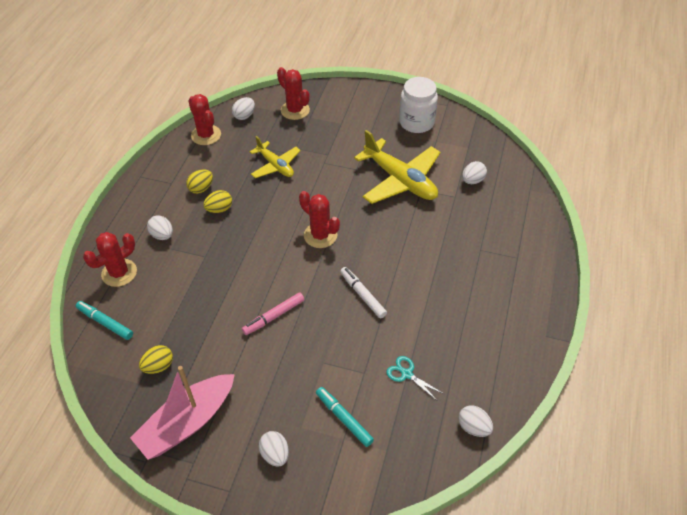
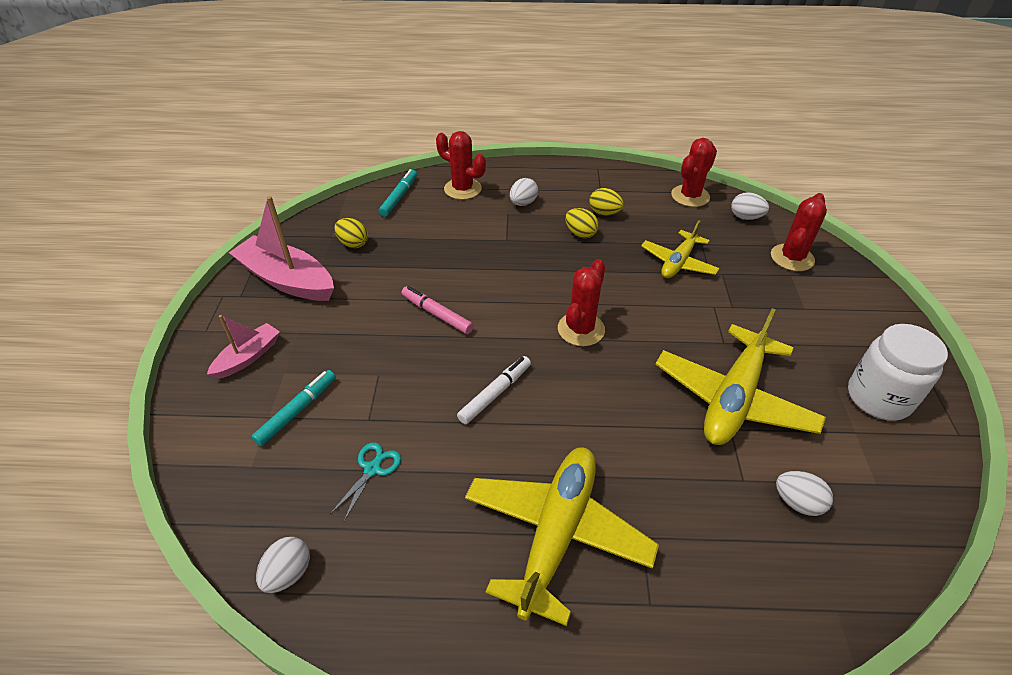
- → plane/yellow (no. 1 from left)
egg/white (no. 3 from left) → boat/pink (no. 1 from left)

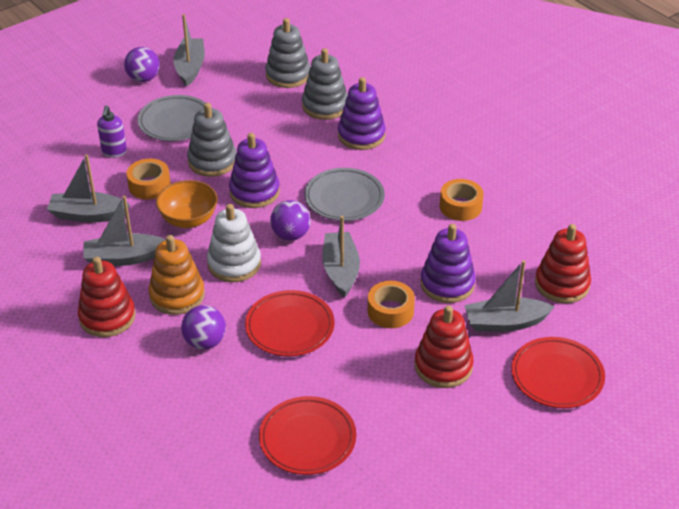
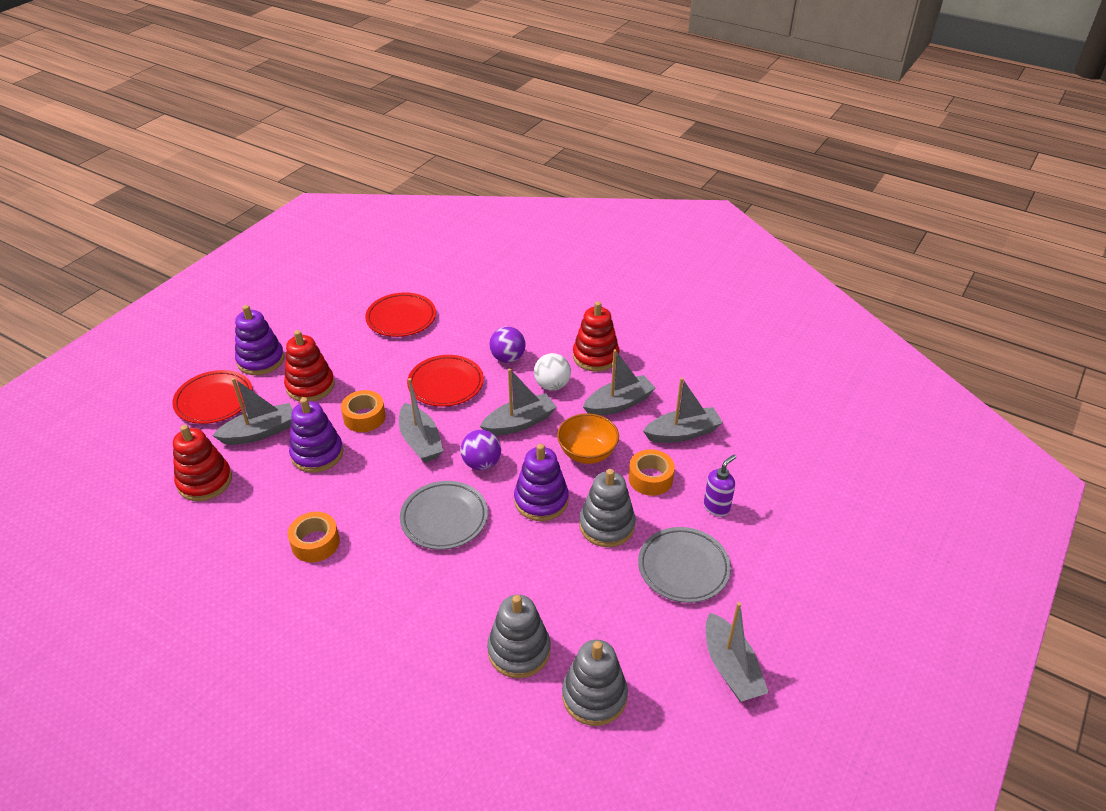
ball/purple (no. 1 from left) → -
stacking toy/purple (no. 2 from left in the first image) → stacking toy/purple (no. 1 from left), relocated
stacking toy/orange → ball/white
stacking toy/white → boat/grey (no. 3 from left)
soap dispenser/purple, 60 degrees clockwise

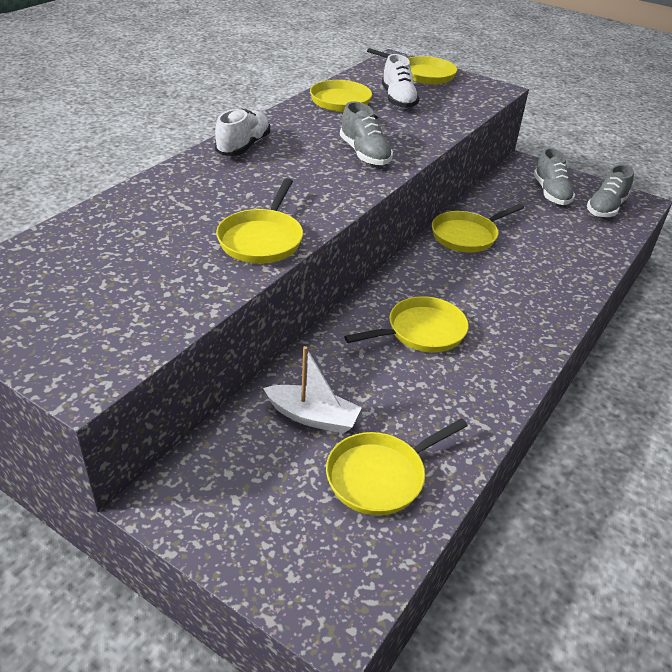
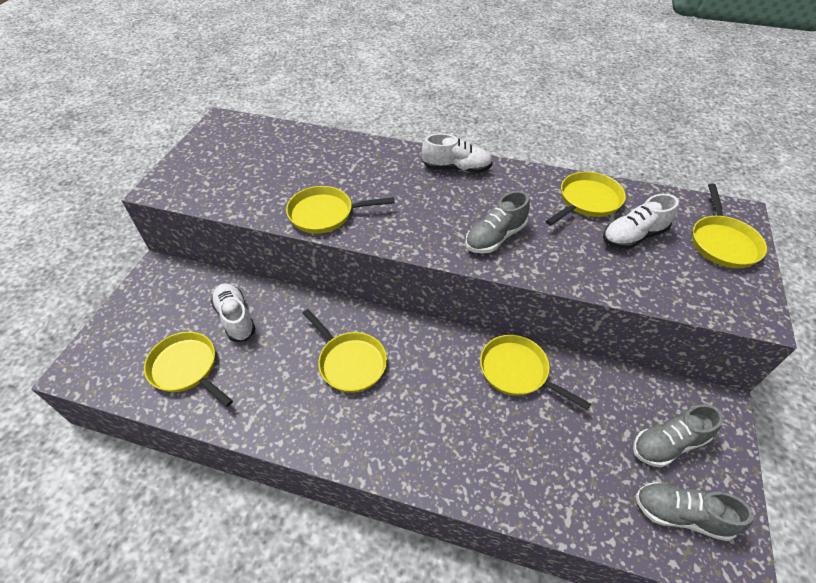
boat/white → shoe/white (no. 1 from left)

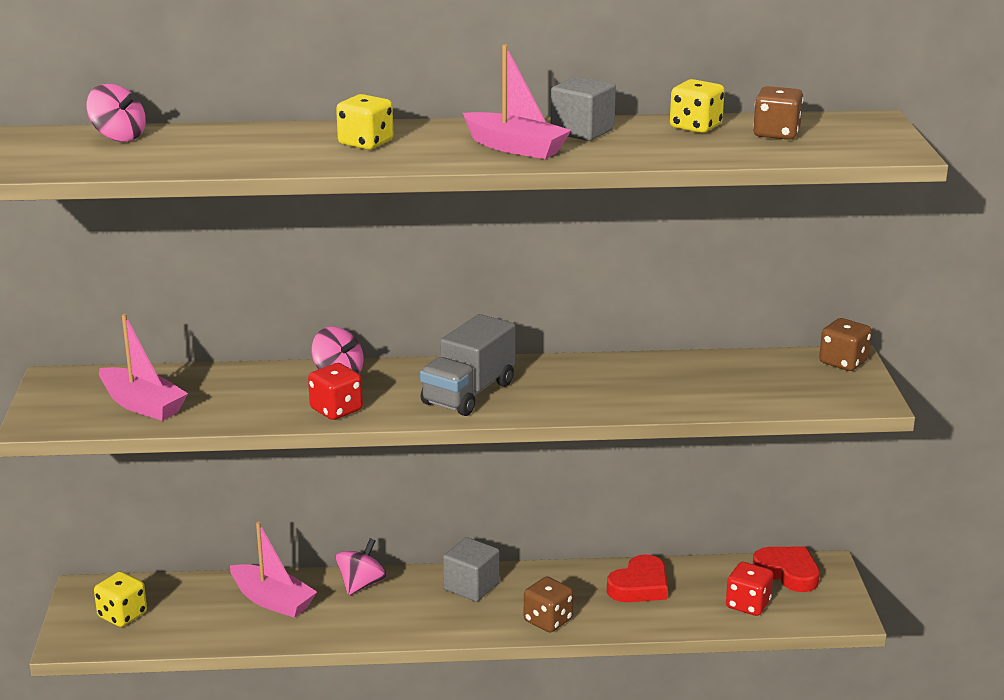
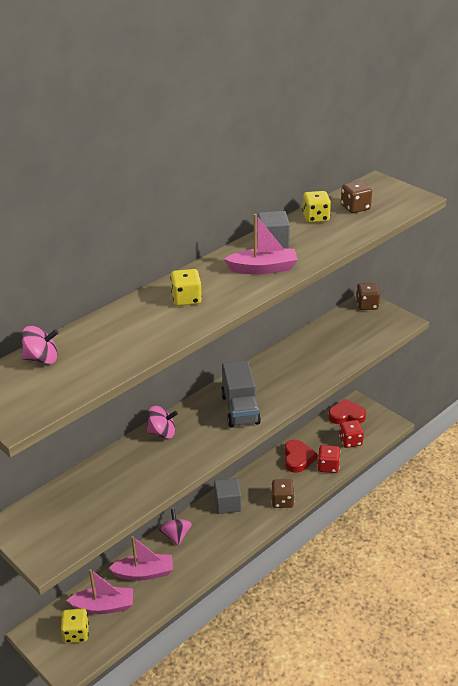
boat/pink (no. 1 from left), relocated
dice/red (no. 1 from left), relocated

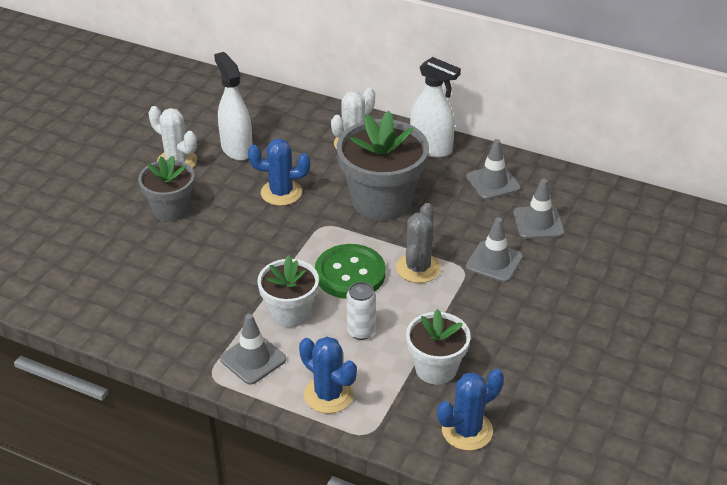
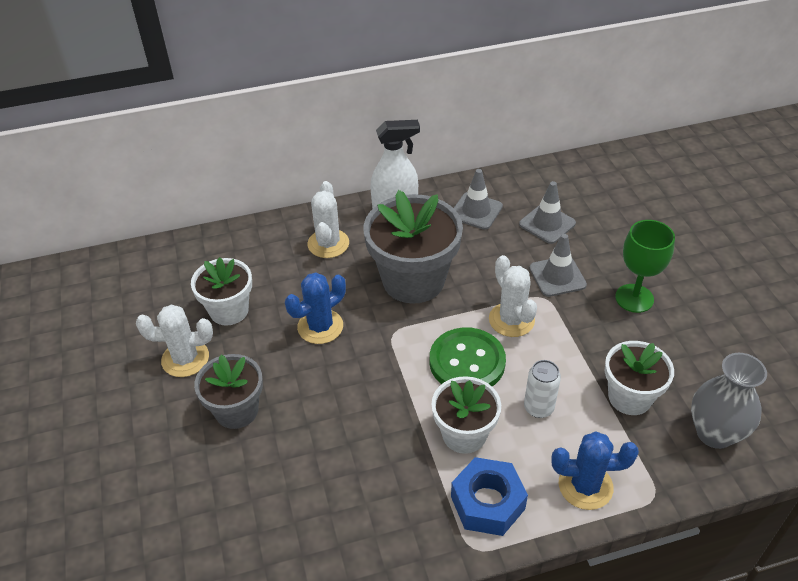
- → goblet/green
spray bottle/white (no. 1 from left) → flower pot/white (no. 1 from left)
traffic cone/grey (no. 1 from left) → nut/blue
cactus/blue (no. 3 from left) → vase/grey
cactus/grey → cactus/white (no. 3 from left)

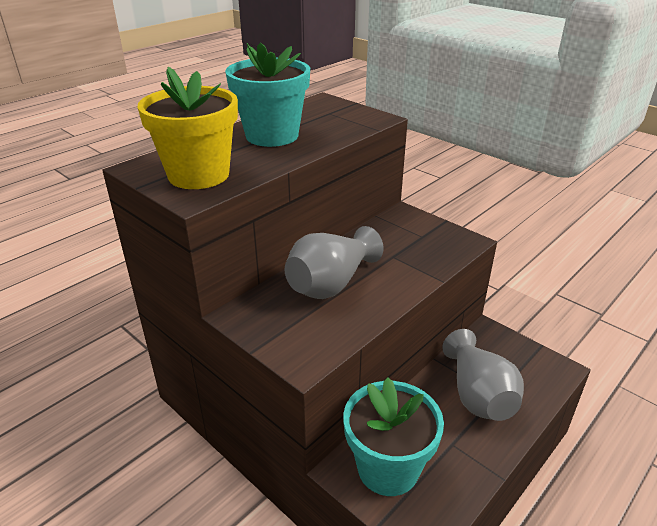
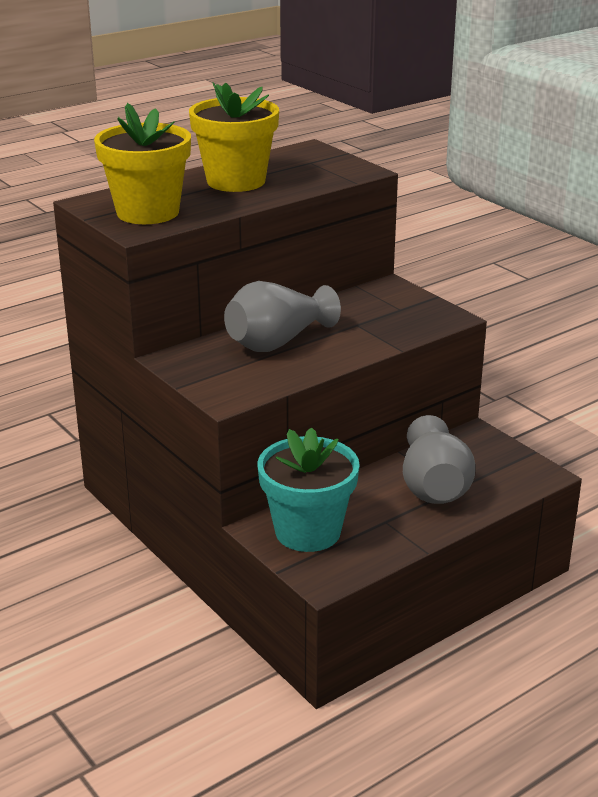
flower pot/turquoise (no. 1 from left) → flower pot/yellow (no. 2 from left)

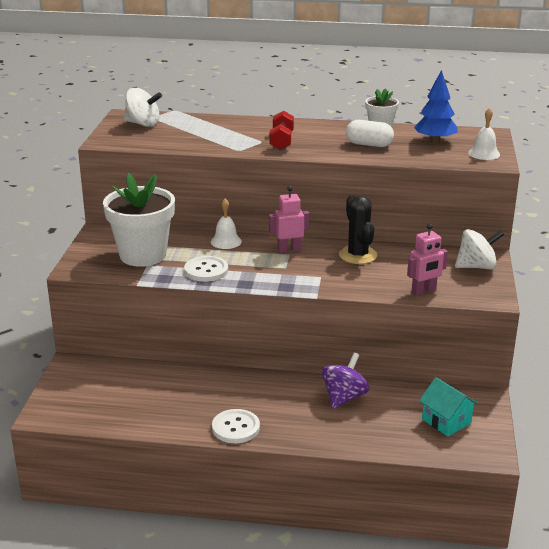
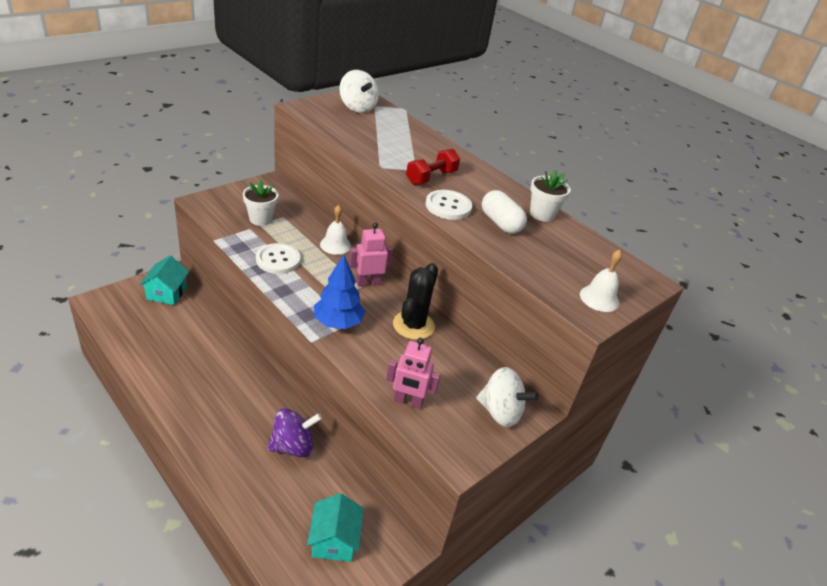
- → house/turquoise (no. 1 from left)
button/white (no. 2 from left), relocated
tree/blue, relocated
robot/pink (no. 1 from left), 45 degrees counterclockwise
flower pot/white (no. 1 from left), x0.52

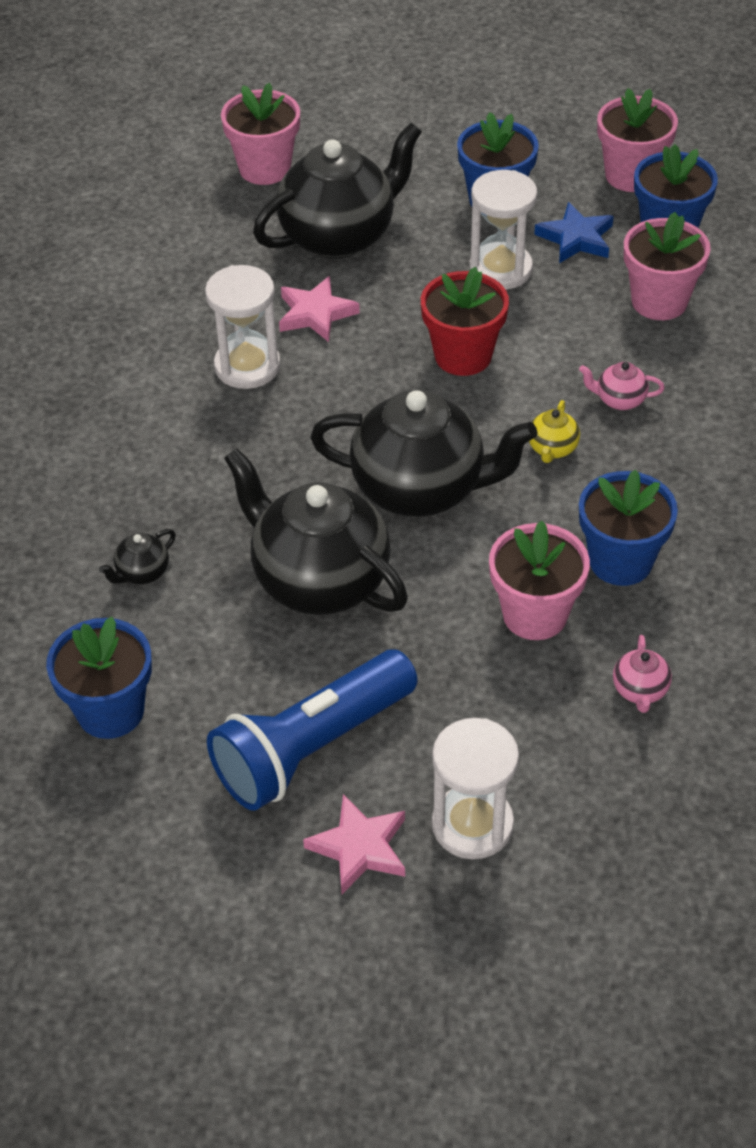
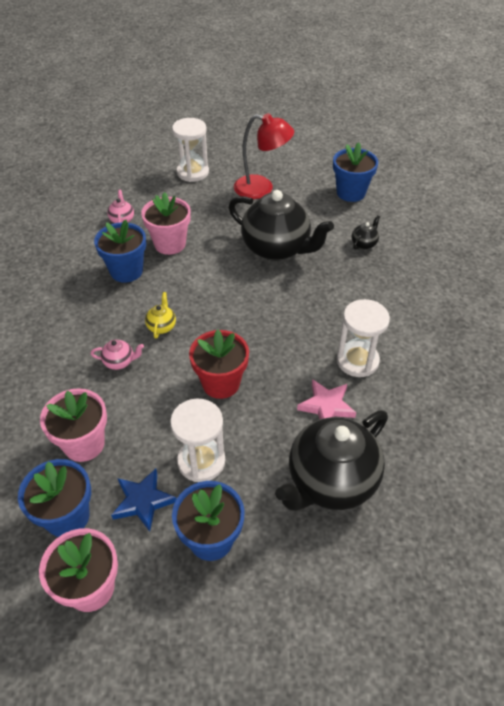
flower pot/pink (no. 1 from left) → -
star/pink (no. 2 from left) → -
teapot/black (no. 4 from left) → -
flashlight/blue → lamp/red

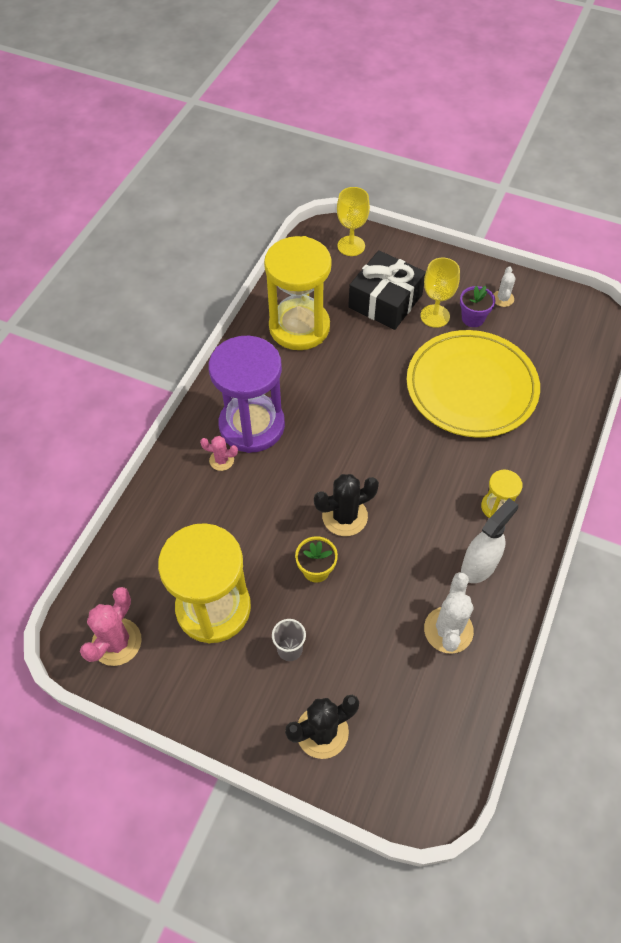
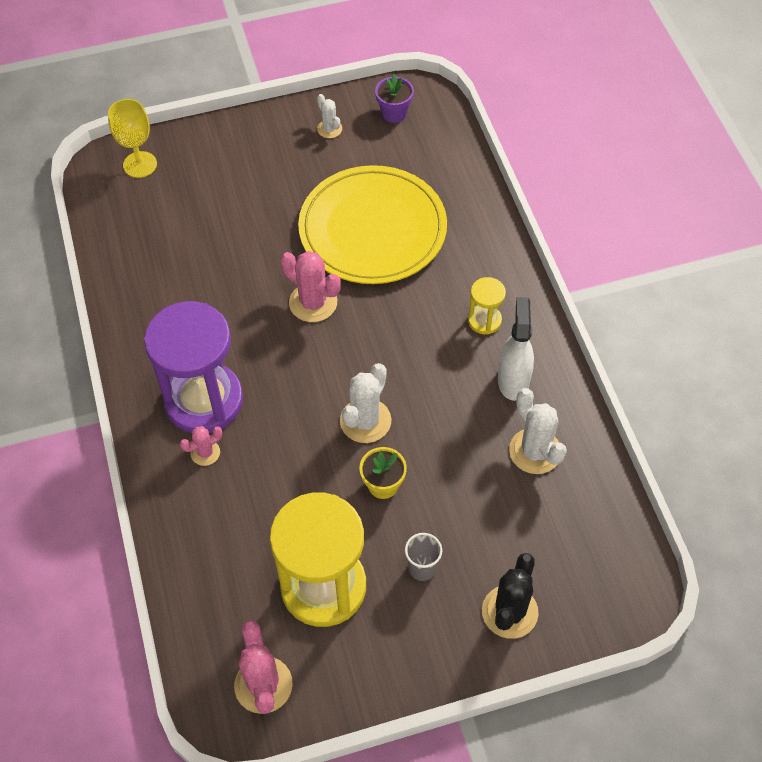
hourglass/yellow (no. 2 from left) → -
gift/black → -
goblet/yellow (no. 2 from left) → -
- → cactus/pink (no. 3 from left)
flower pot/purple, relocated
cactus/black (no. 2 from left) → cactus/white (no. 2 from left)

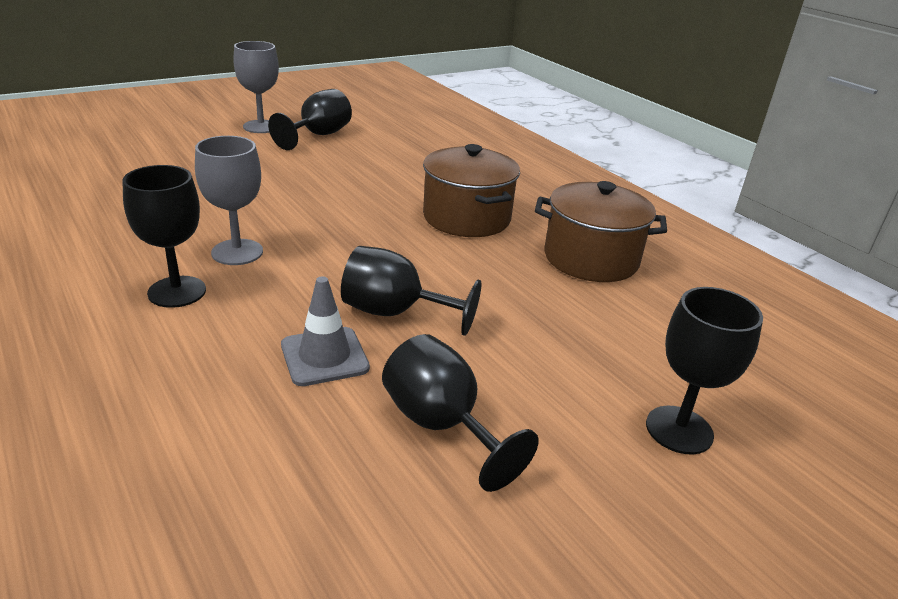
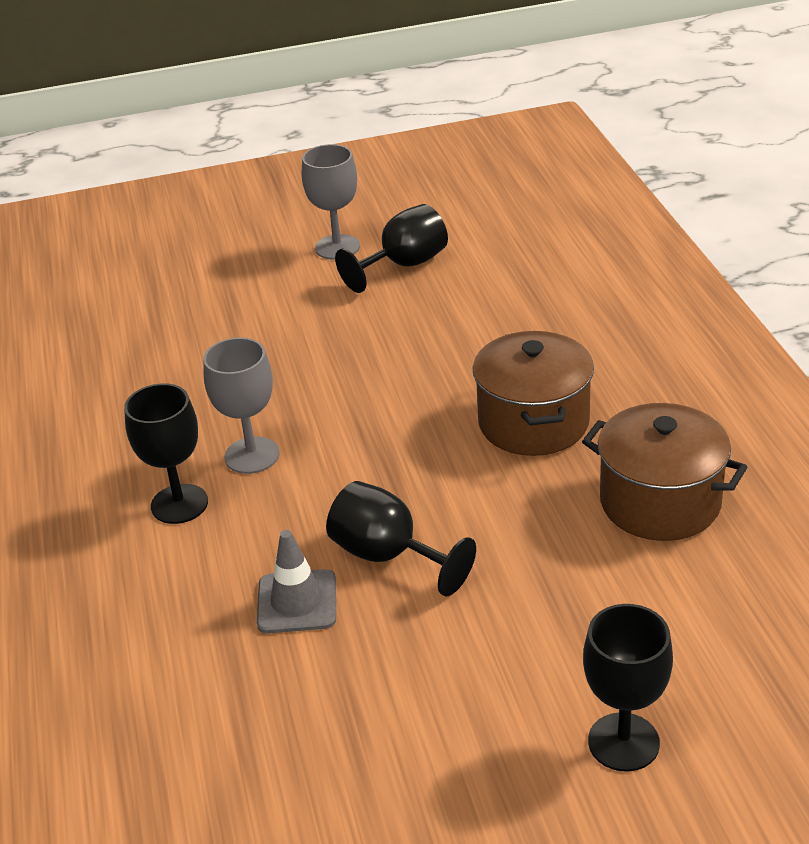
goblet/black (no. 4 from left) → -

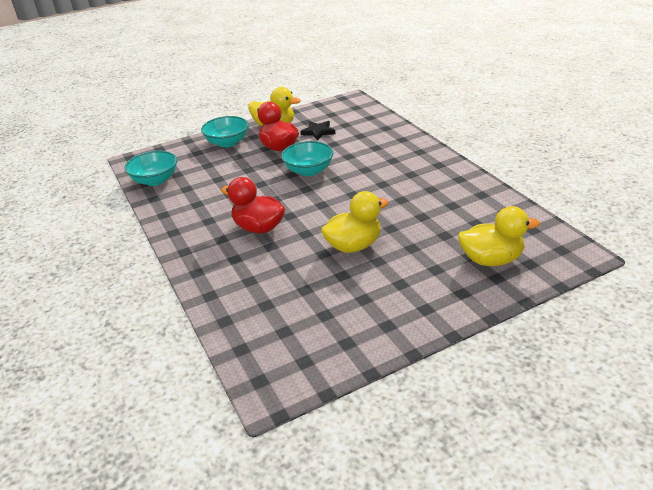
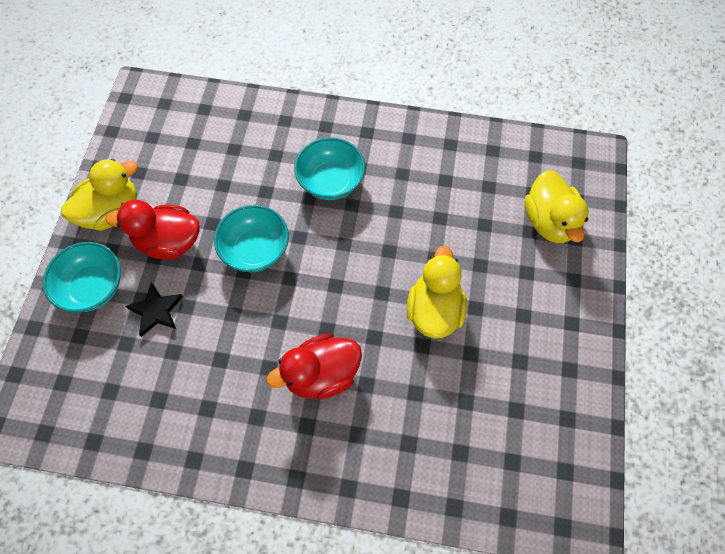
bowl/turquoise (no. 1 from left in the first image) → bowl/turquoise (no. 3 from left), relocated
star/black, relocated
duck/yellow (no. 3 from left), 135 degrees clockwise

